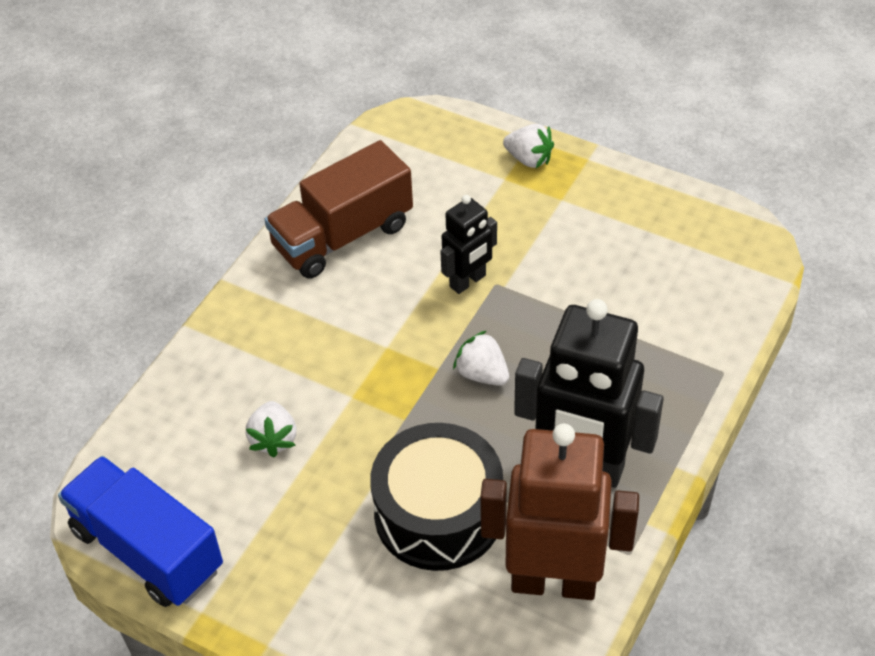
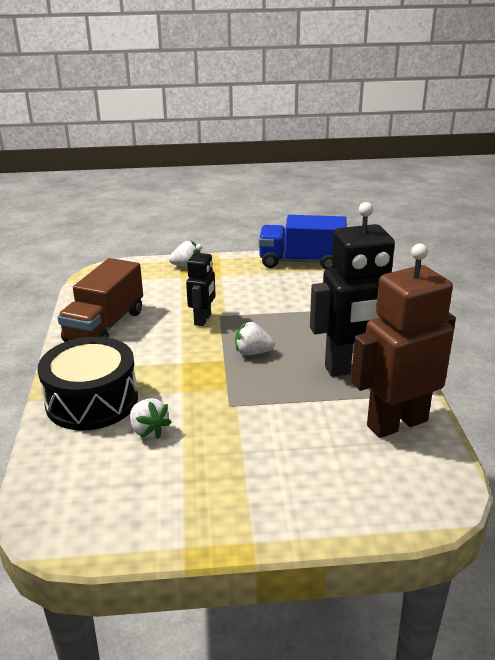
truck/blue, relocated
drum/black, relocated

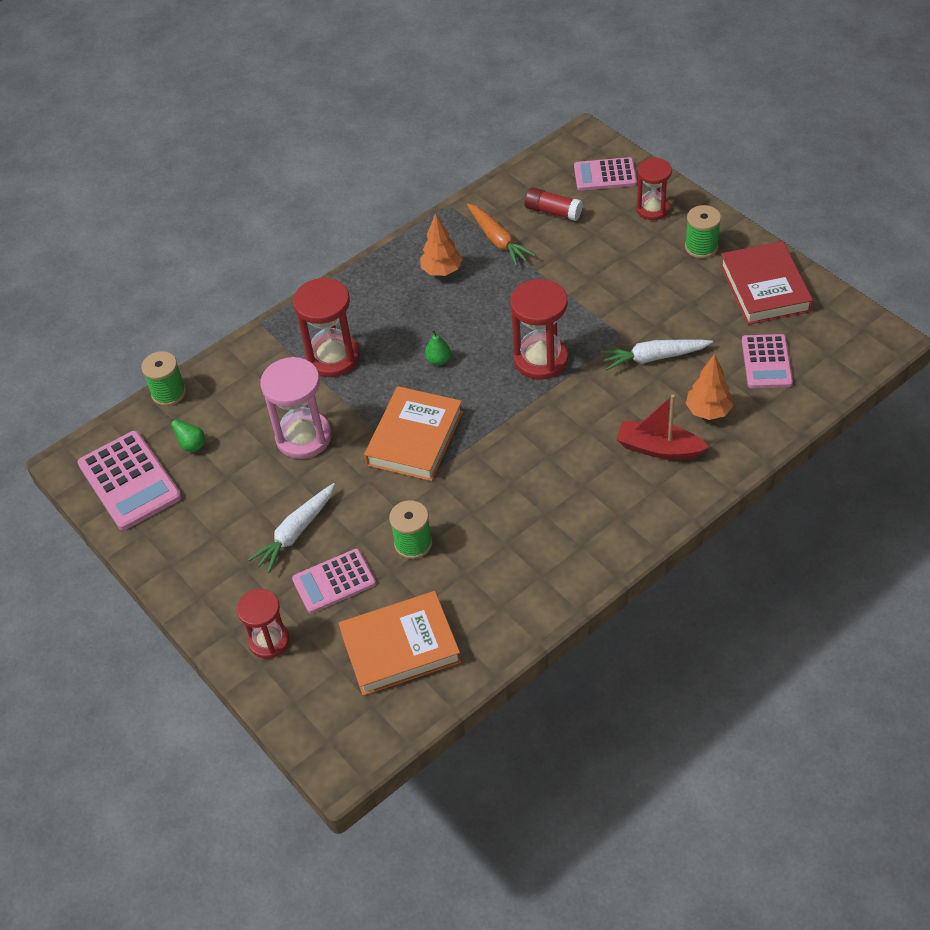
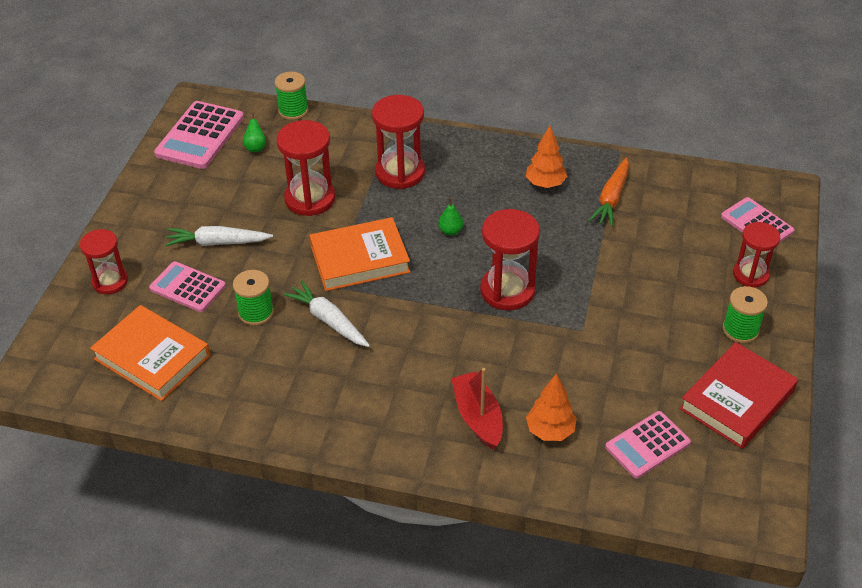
glue stick/red → -
carrot/white (no. 2 from left), relocated
hourglass/pink → hourglass/red (no. 2 from left)

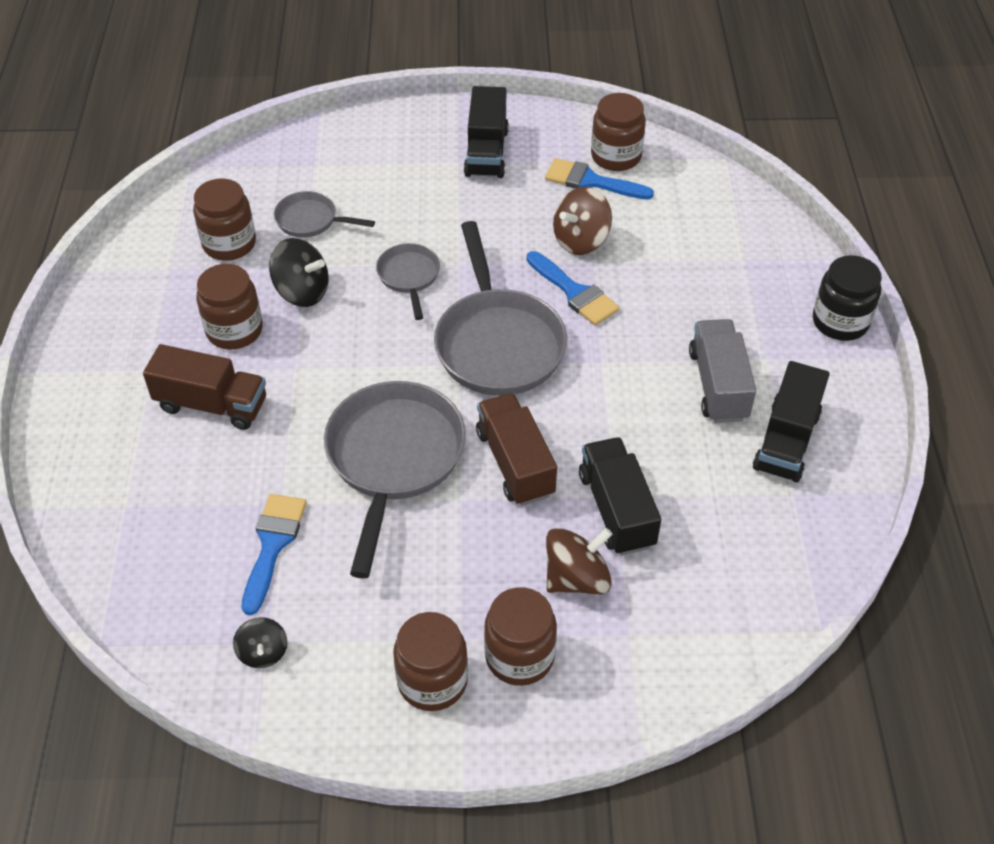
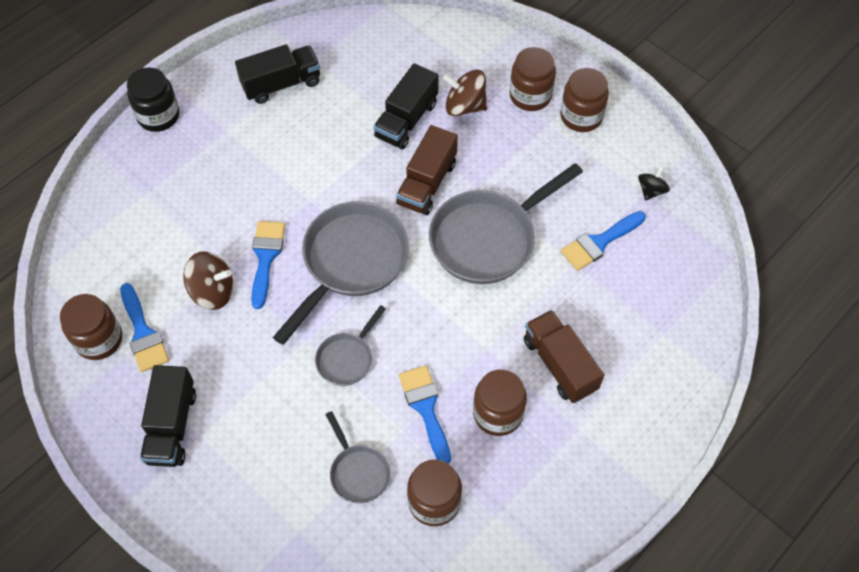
truck/grey → -
spinning top/black (no. 2 from left) → brush/blue (no. 3 from left)
truck/black (no. 1 from left), 135 degrees clockwise

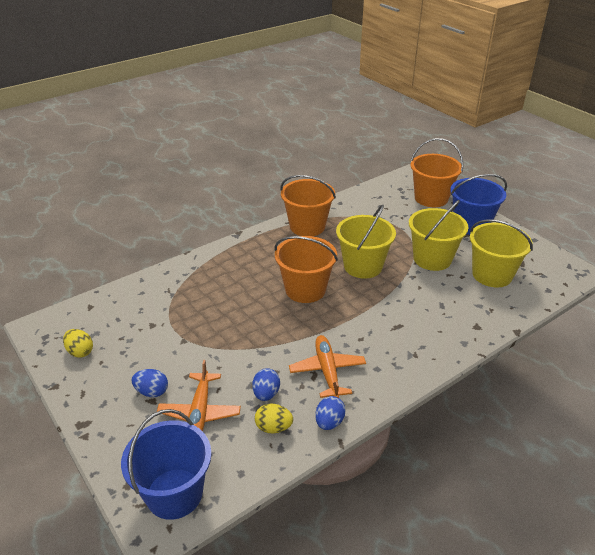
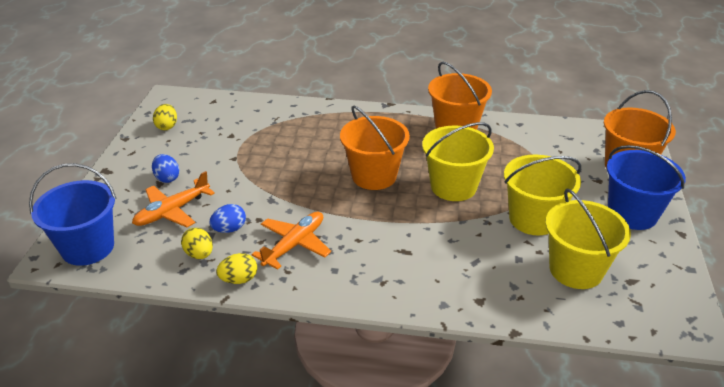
egg/blue (no. 3 from left) → egg/yellow (no. 3 from left)

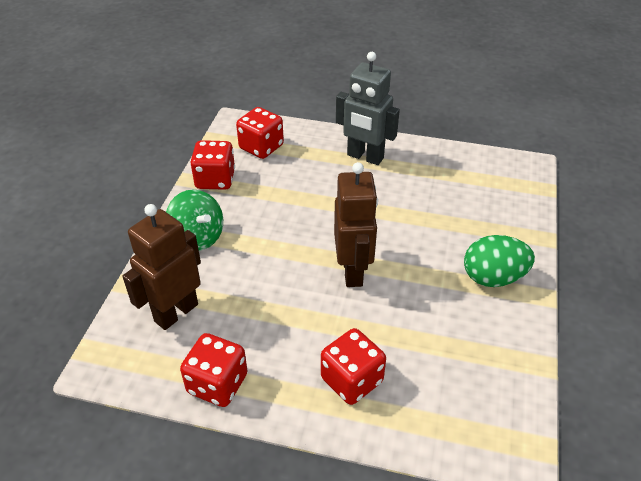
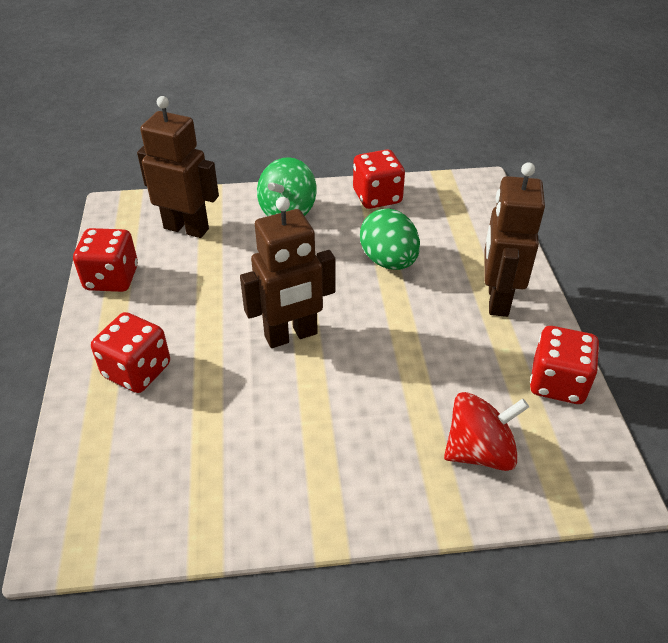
- → spinning top/red
dice/red (no. 3 from left in the first image) → dice/red (no. 4 from left), relocated
egg/green, relocated
robot/grey → robot/brown (no. 3 from left)

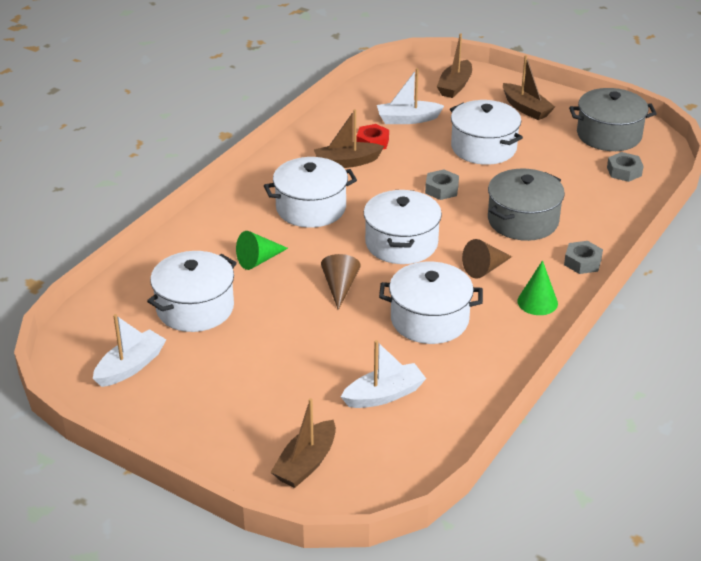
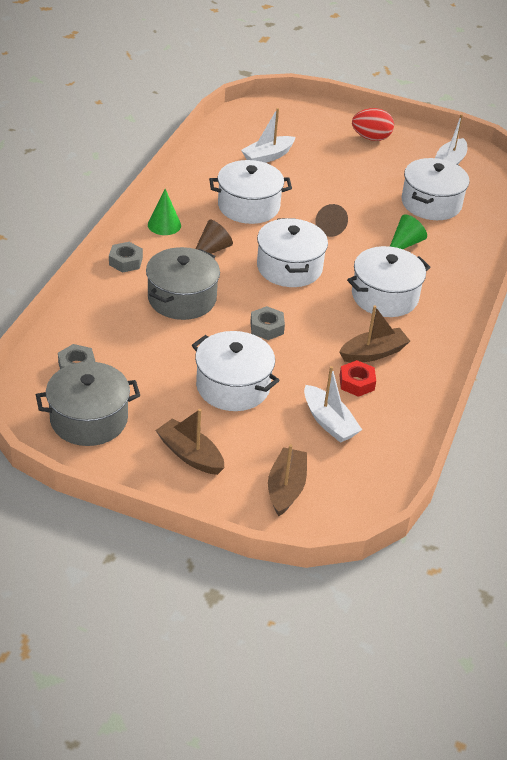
boat/brown (no. 1 from left) → -
- → egg/red
boat/white (no. 3 from left in the first image) → boat/white (no. 2 from left), 75 degrees clockwise

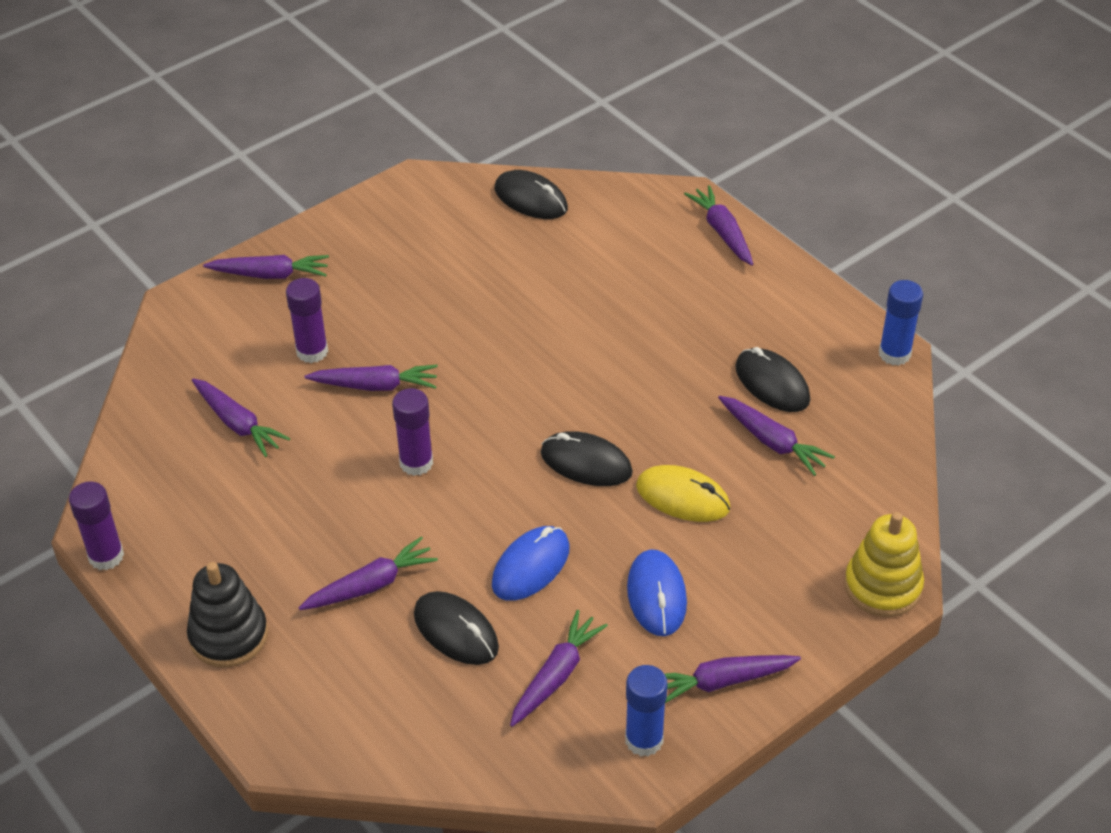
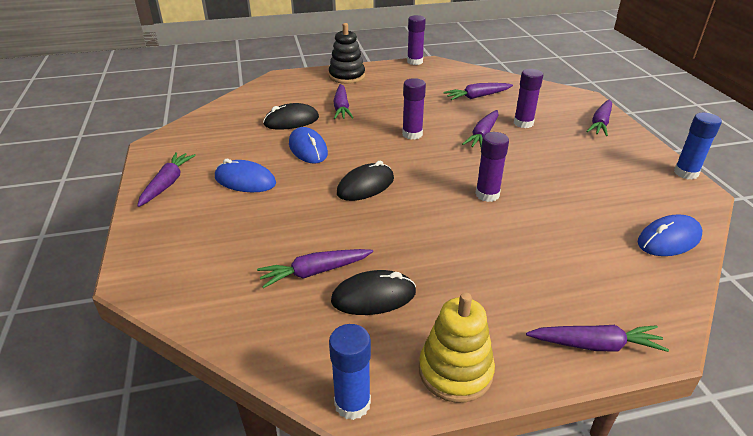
carrot/purple (no. 5 from left) → -
mouse/yellow → -
- → glue stick/purple (no. 3 from left)
glue stick/blue (no. 1 from left in the first image) → glue stick/blue (no. 2 from left), relocated
stacking toy/yellow, relocated
mouse/black (no. 2 from left) → mouse/blue (no. 3 from left)

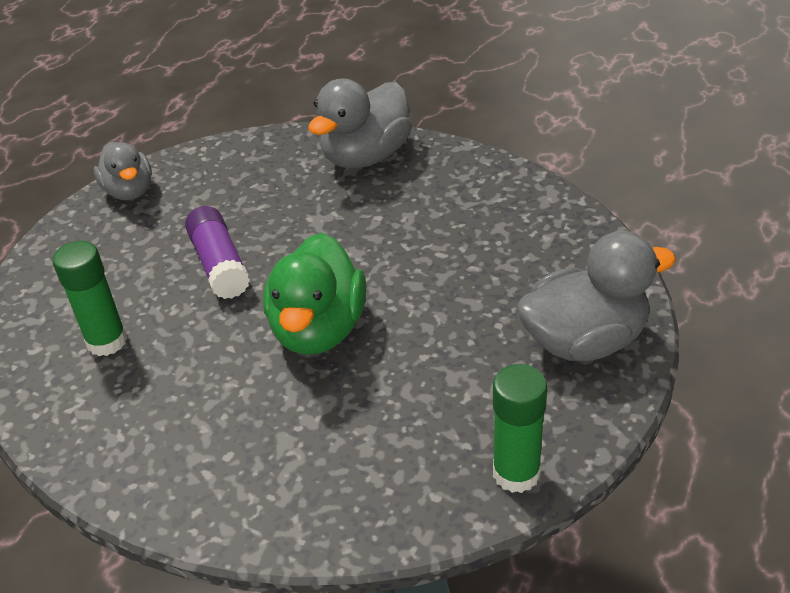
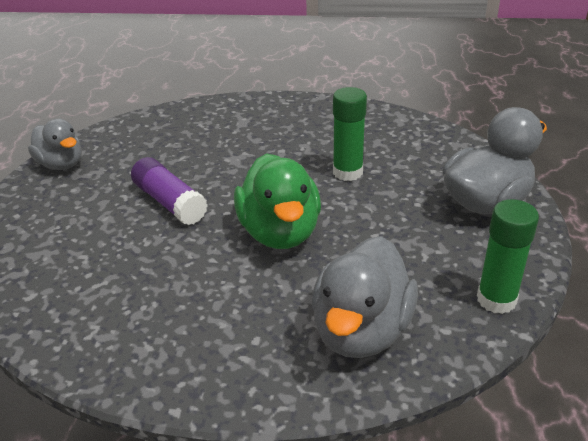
glue stick/green (no. 1 from left), relocated
duck/grey (no. 2 from left), relocated

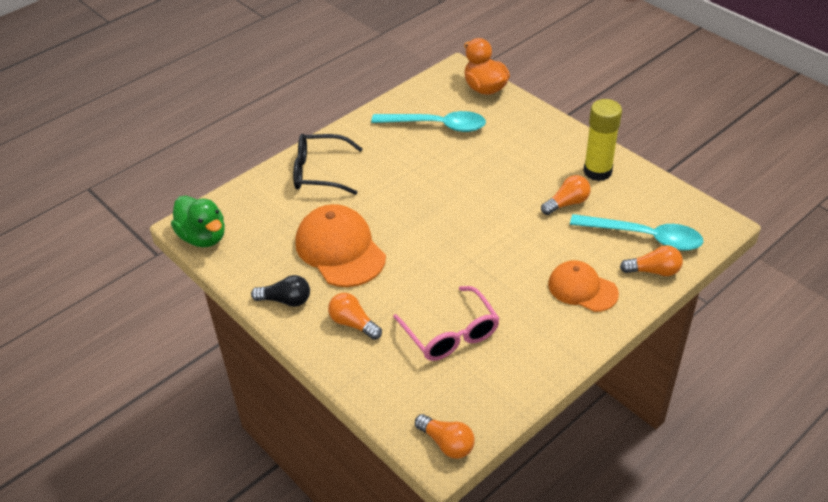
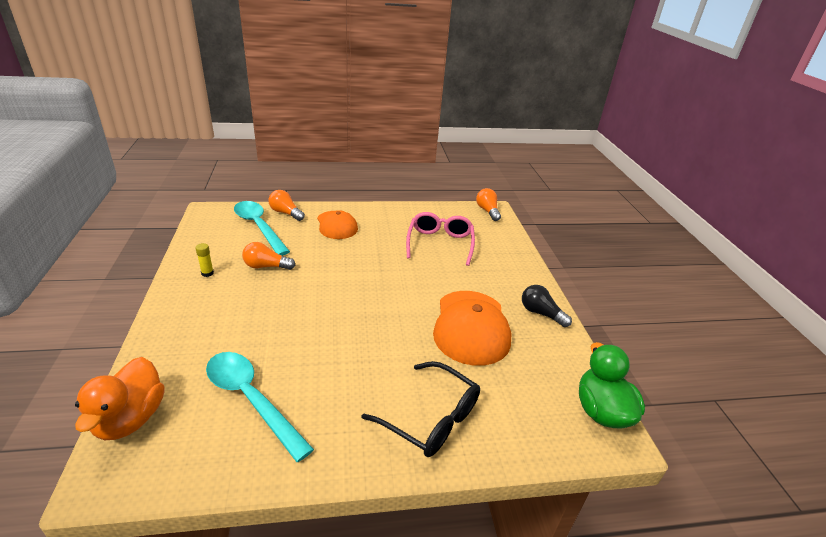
light bulb/orange (no. 1 from left) → -
glue stick/yellow, x0.42

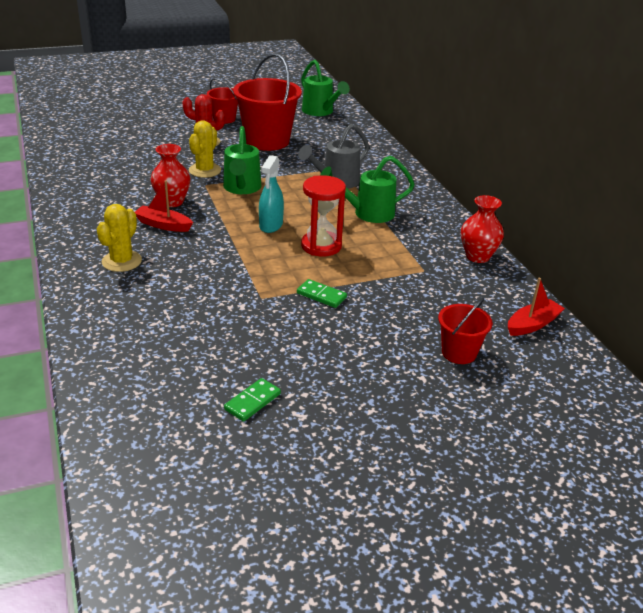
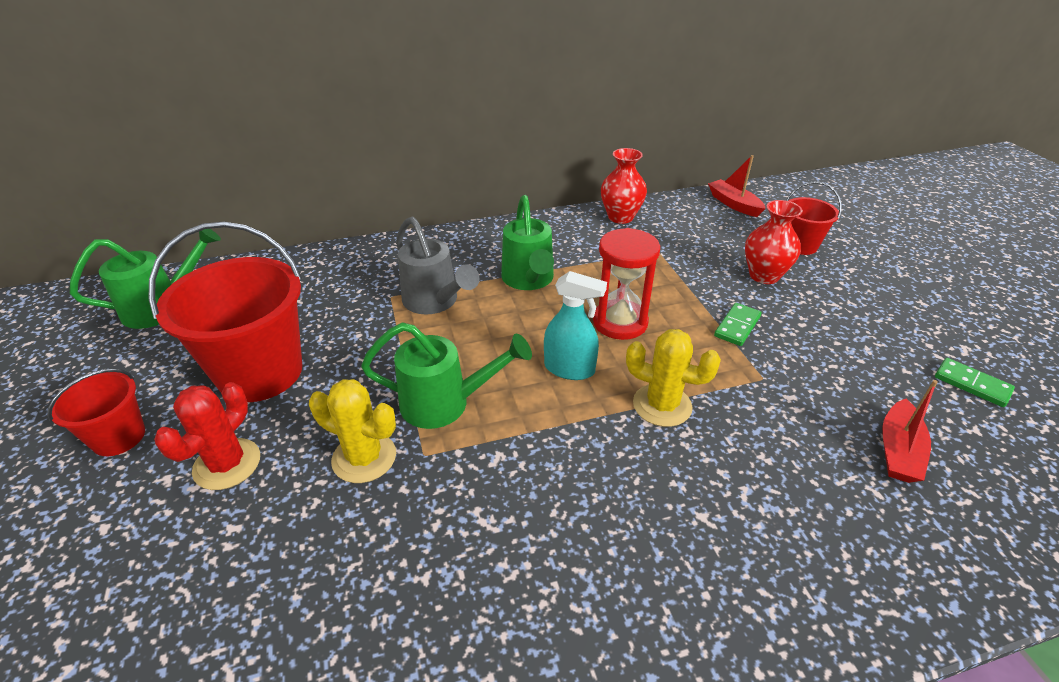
cactus/yellow (no. 1 from left in the first image) → cactus/yellow (no. 2 from left), relocated
boat/red (no. 1 from left in the first image) → boat/red (no. 2 from left), relocated
vase/red (no. 1 from left in the first image) → vase/red (no. 2 from left), relocated

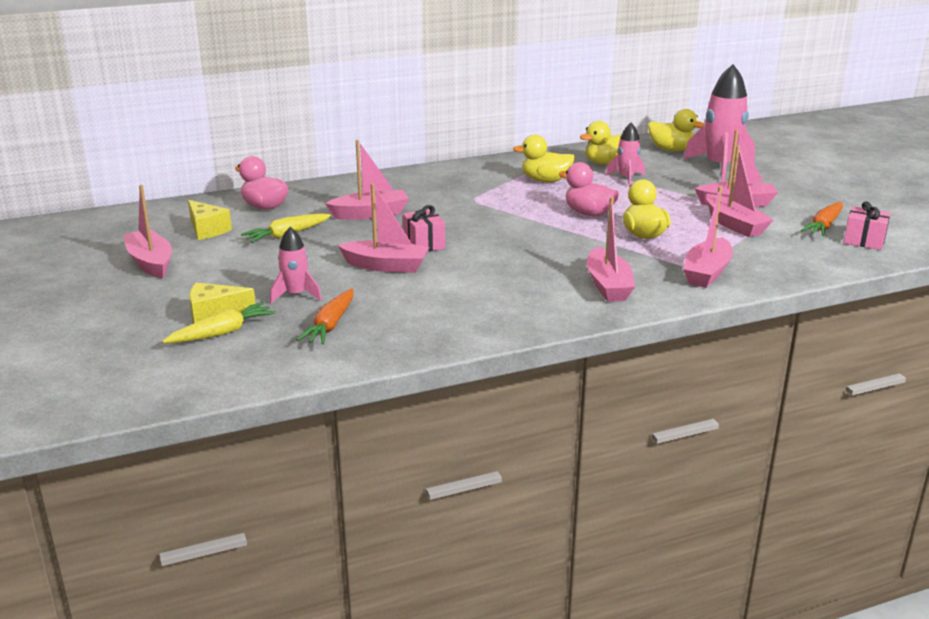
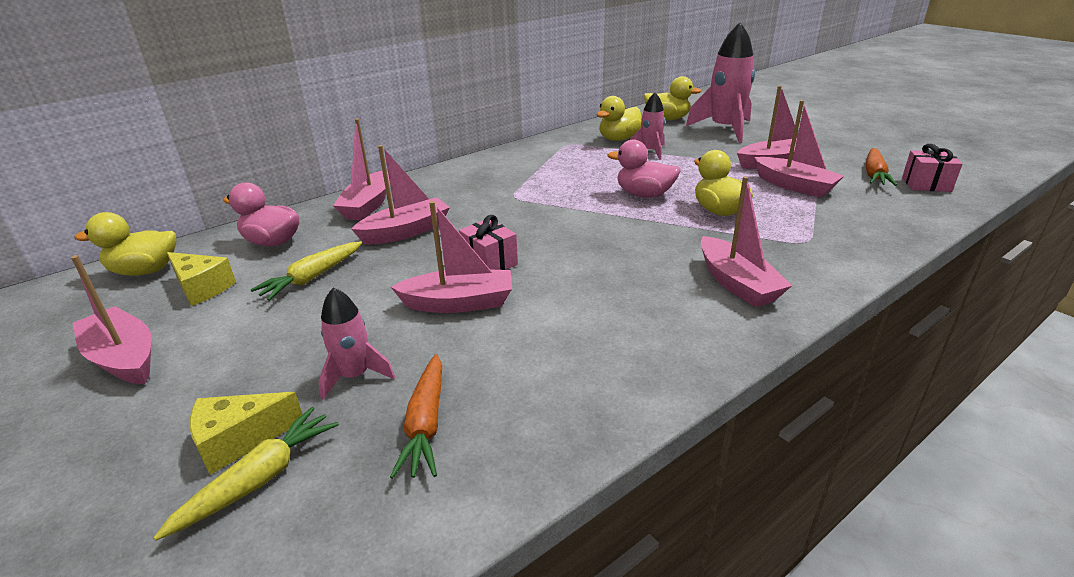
duck/yellow (no. 1 from left), relocated
boat/pink (no. 5 from left in the first image) → boat/pink (no. 2 from left), relocated

